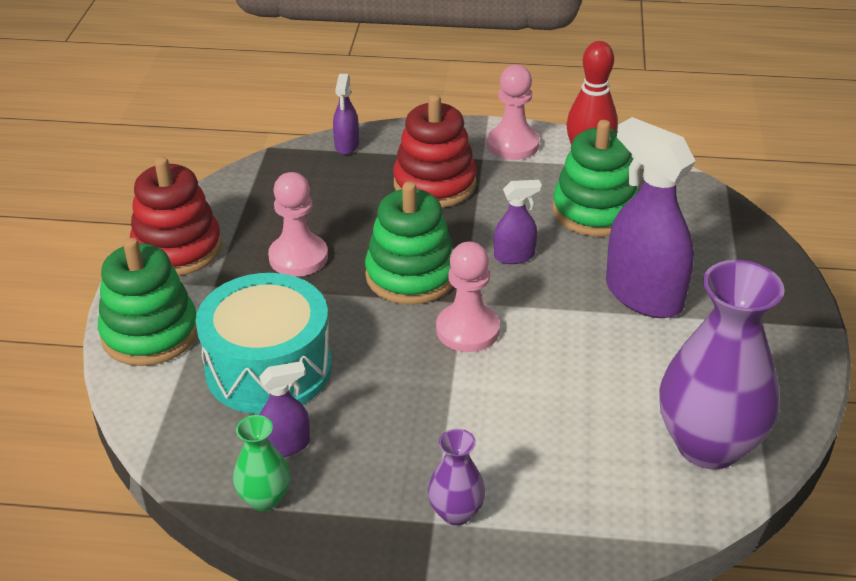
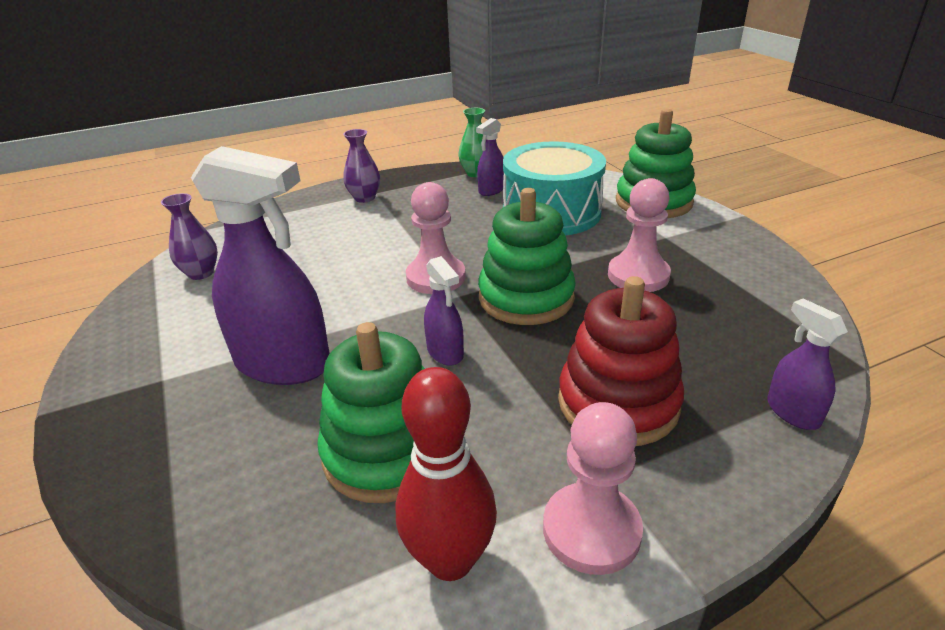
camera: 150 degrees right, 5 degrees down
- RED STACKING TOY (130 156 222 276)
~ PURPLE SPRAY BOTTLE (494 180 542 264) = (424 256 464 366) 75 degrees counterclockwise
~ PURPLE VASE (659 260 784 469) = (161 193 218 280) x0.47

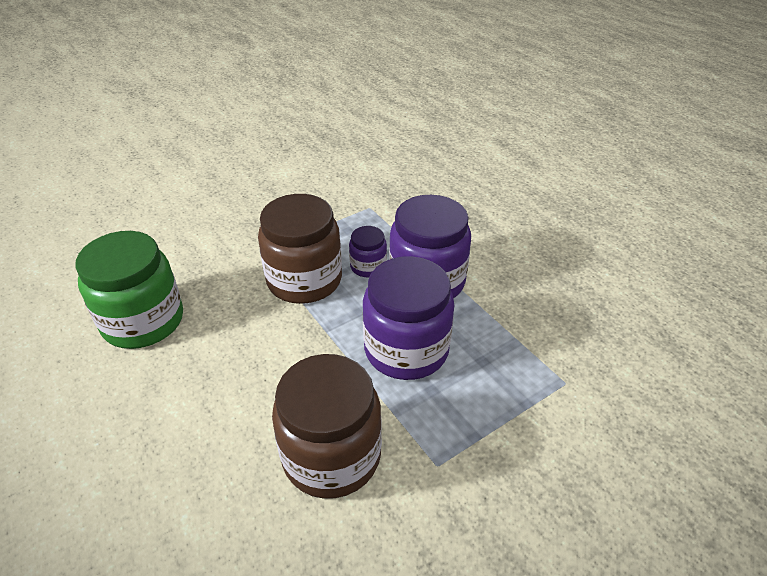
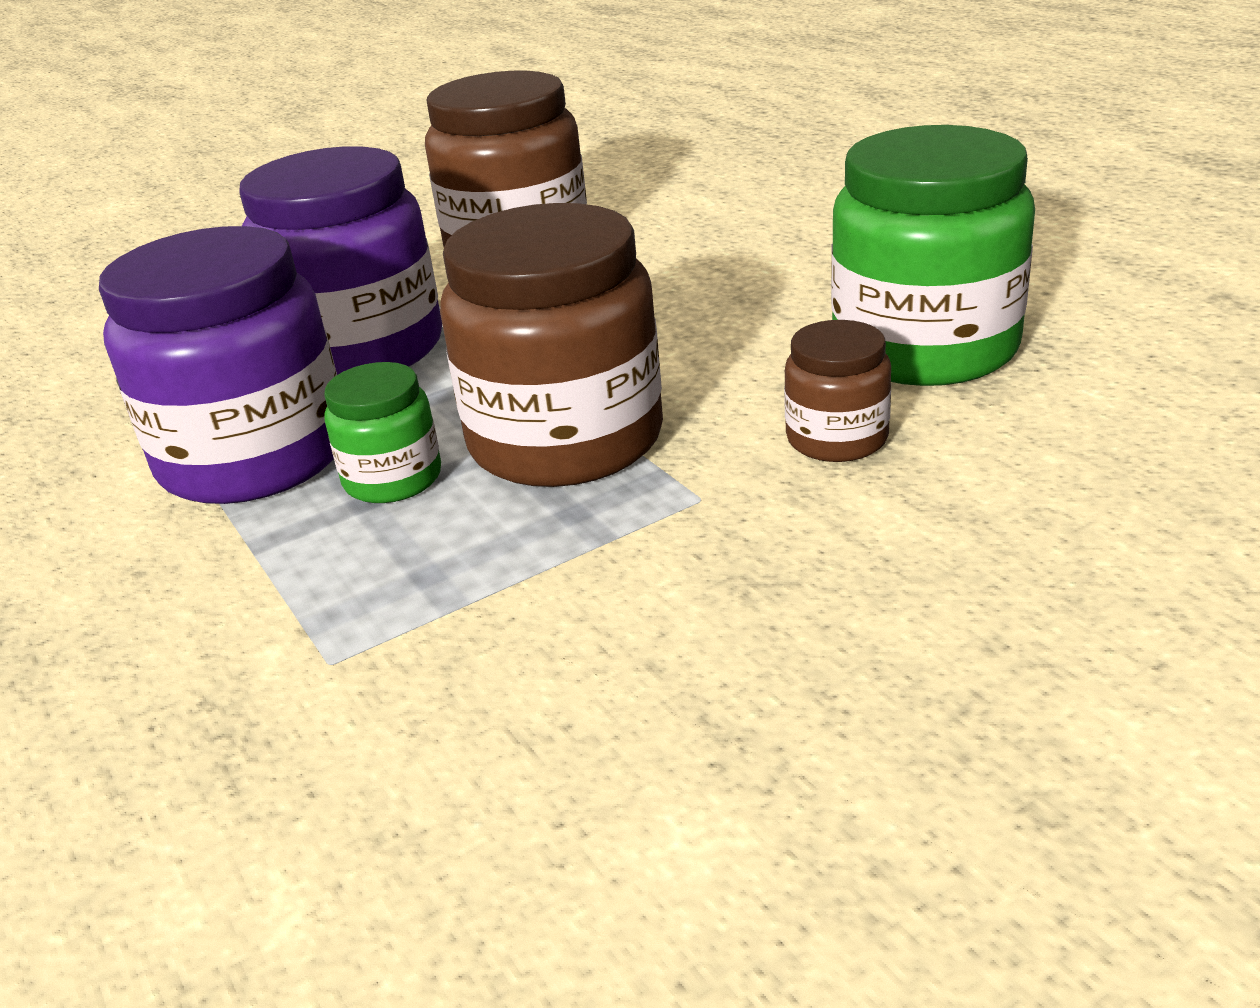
camera: 175 degrees left, 10 degrees down
~ PURPLE JAR (349 226 387 277) to GREEN JAR (324 362 441 503)
+ BROWN JAR (784 320 891 462)

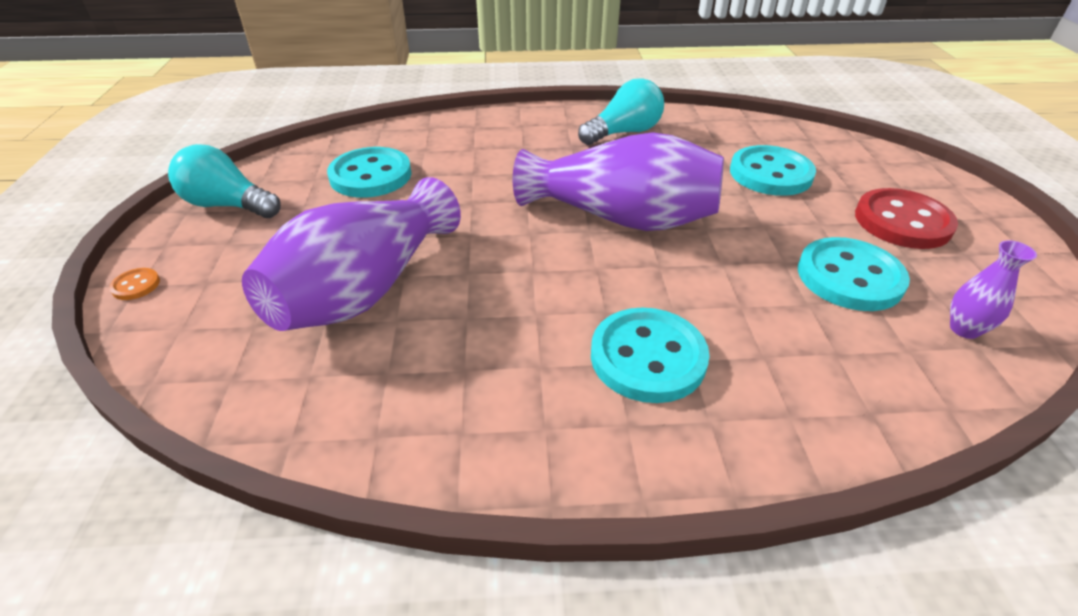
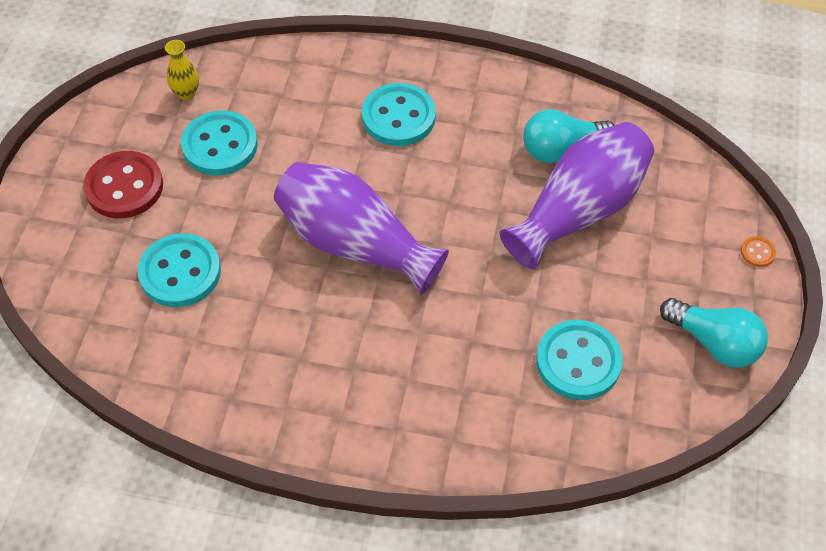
camera: 165 degrees left, 15 degrees up
~ TURQUOISE LIGHT BULB (578 78 664 145) to (523 109 614 163)
~ PURPLE VASE (950 240 1037 339) to YELLOW VASE (165 40 199 100)

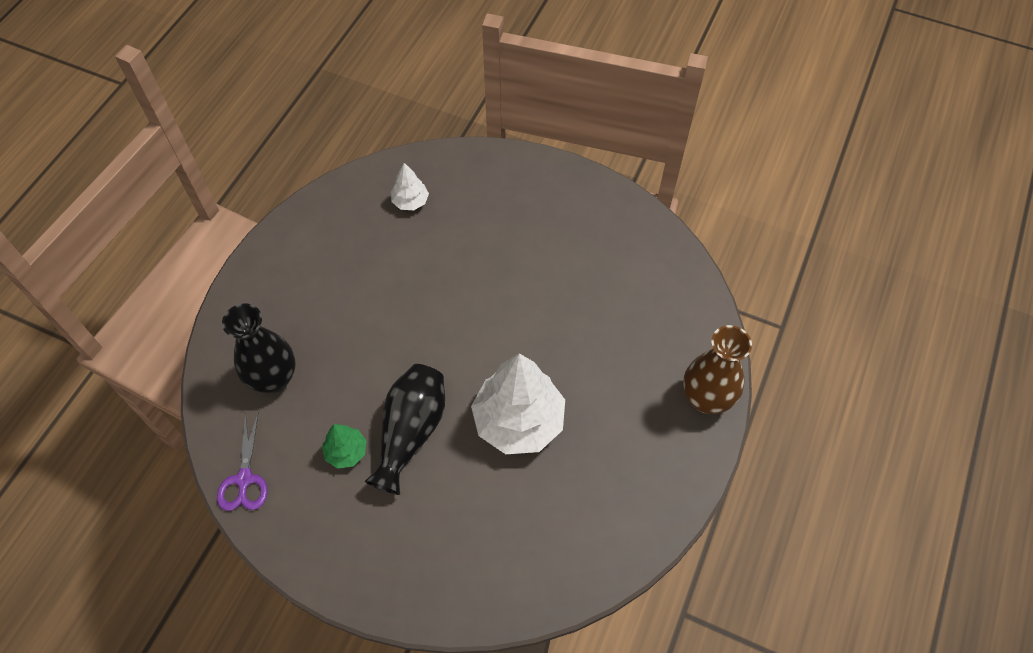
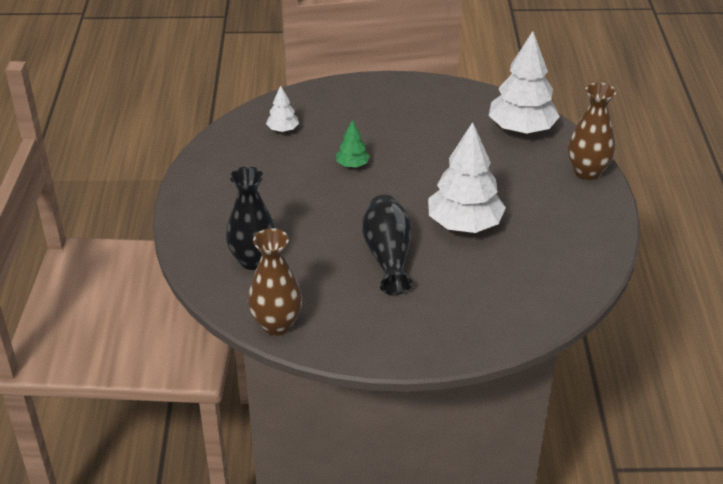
camera: 25 degrees left, 20 degrees down
~ PURPLE SCISSORS (217 413 268 511) to BROWN VASE (248 228 302 336)
~ GREEN TREE (322 424 367 469) to (336 120 370 167)
+ WHITE TREE (489 31 560 134)

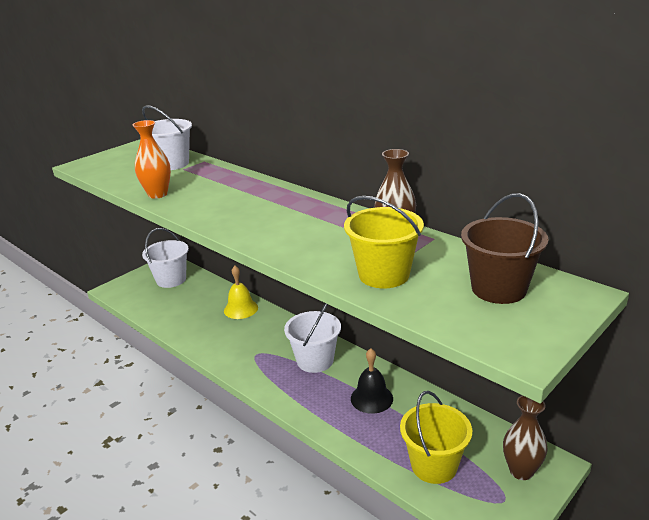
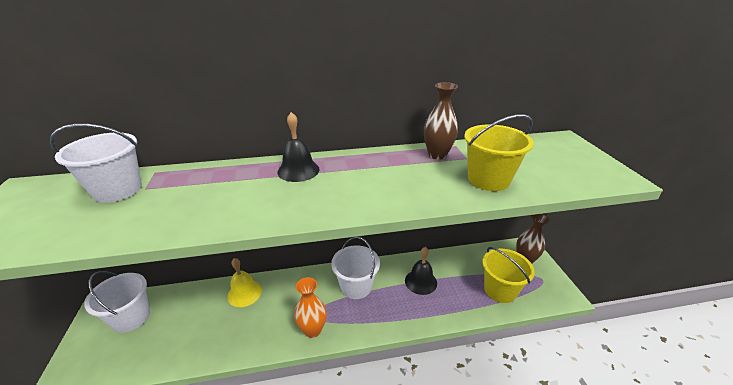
camera: 55 degrees left, 5 degrees up
~ ORANGE VASE (133 120 171 199) to (294 277 327 338)
- BROWN BUCKET (461 193 548 304)
+ BLACK BELL (277 112 320 182)

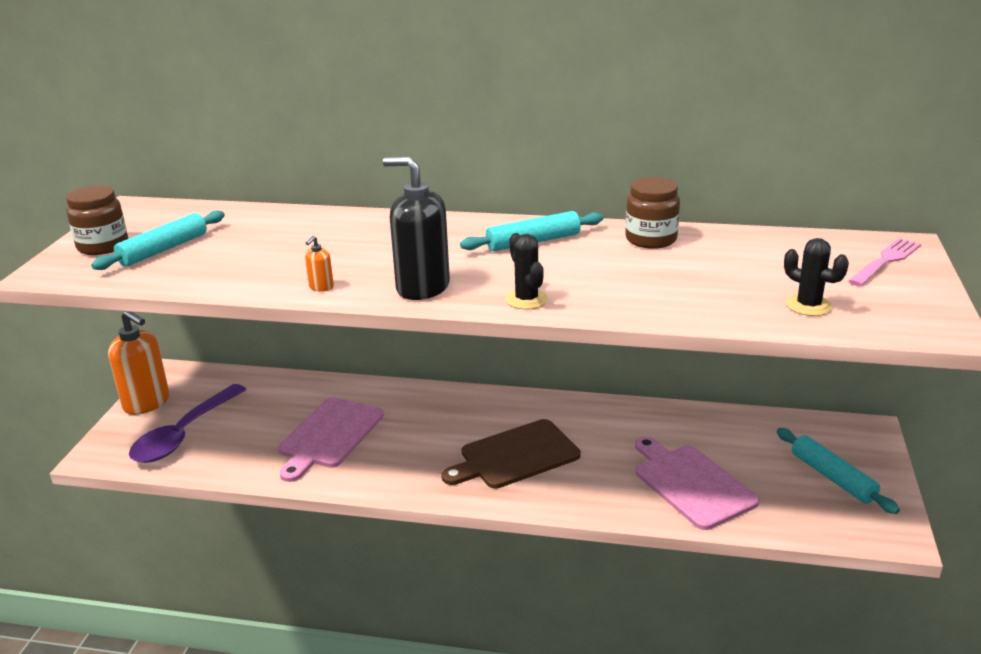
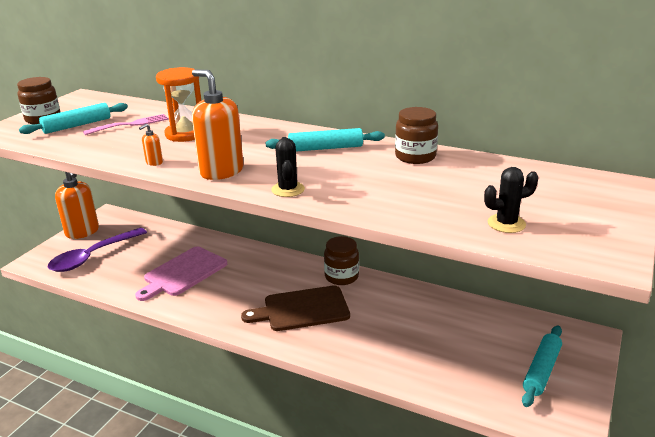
camera: 15 degrees right, 0 degrees up
~ BLACK SOAP DISPENSER (383 157 450 300) to ORANGE SOAP DISPENSER (192 69 243 180)
~ BLACK CACTUS (784 238 849 316) = (484 167 538 233) 75 degrees counterclockwise
~ PINK FORK (848 238 921 286) to (83 114 169 135)
~ TURQUOISE ROLLING PIN (777 428 900 514) = (522 325 562 407) 45 degrees clockwise
- PINK CUTTING BOARD (635 436 760 530)
+ ORANGE HOURGLASS (156 67 201 142)
+ BROWN JAR (324 236 359 285)

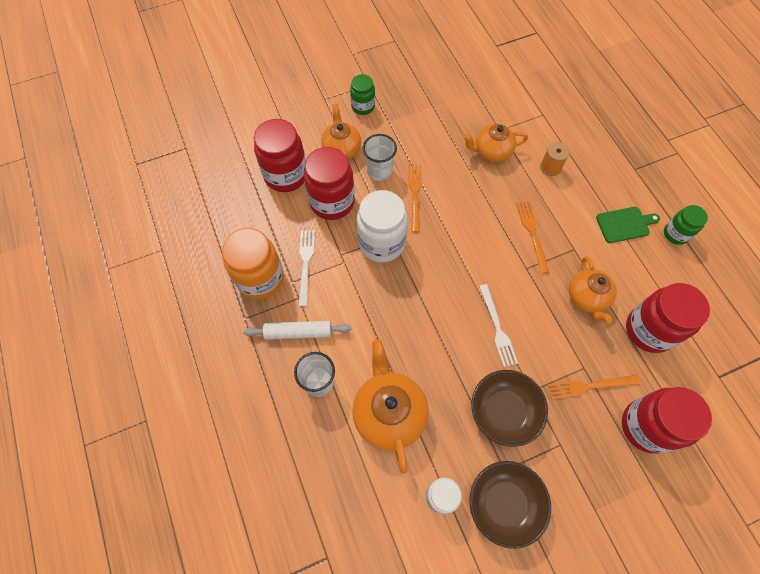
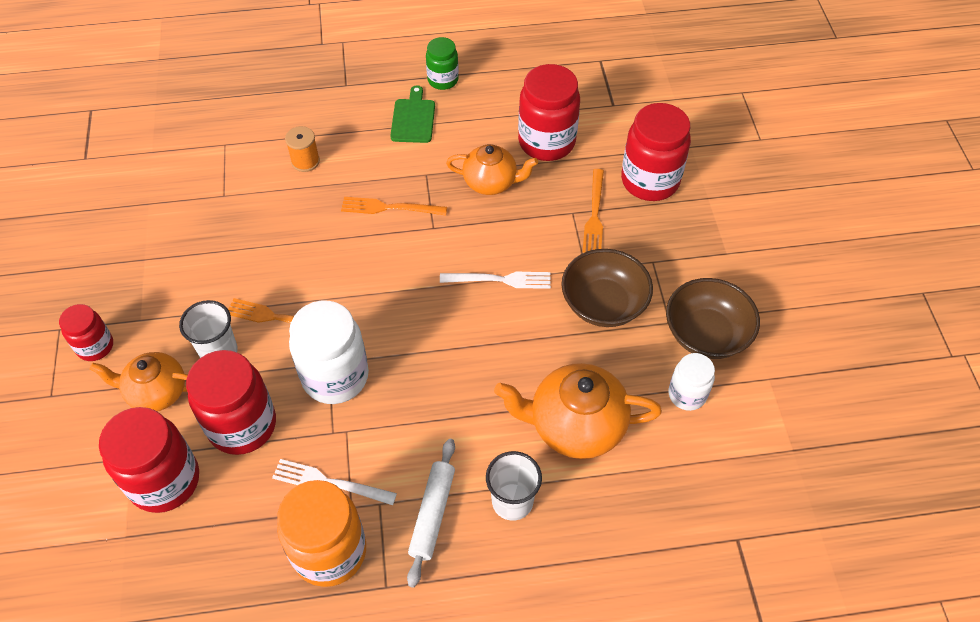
camera: 75 degrees left, 10 degrees down
~ GREEN JAR (350 74 375 115) to RED JAR (59 304 113 361)
- ORANGE TEAPOT (463 124 528 162)

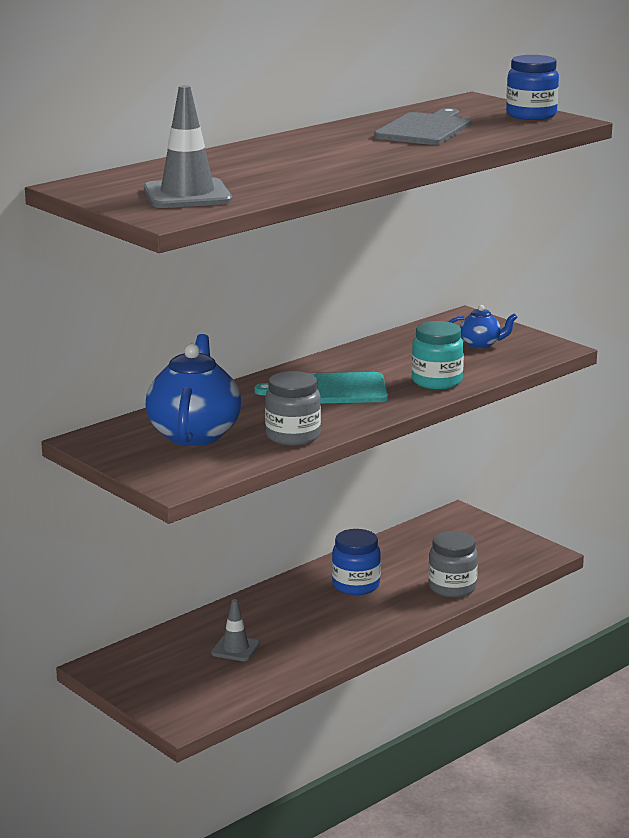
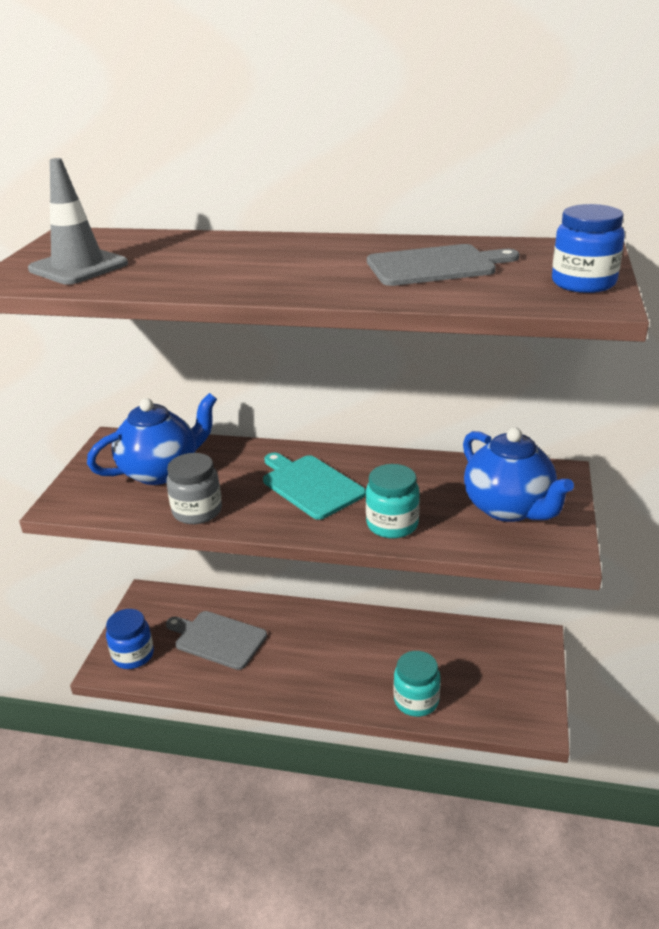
camera: 55 degrees right, 10 degrees up
~ BLUE TEAPOT (449 305 517 348) = (463 427 574 522) x2.06
~ BLUE JAR (332 529 381 595) to (106 609 154 669)
~ GREY JAR (428 531 478 598) to TURQUOISE JAR (394 651 440 717)
~ GREY TRAFFIC CONE (211 599 260 661) to GREY CUTTING BOARD (166 611 267 670)

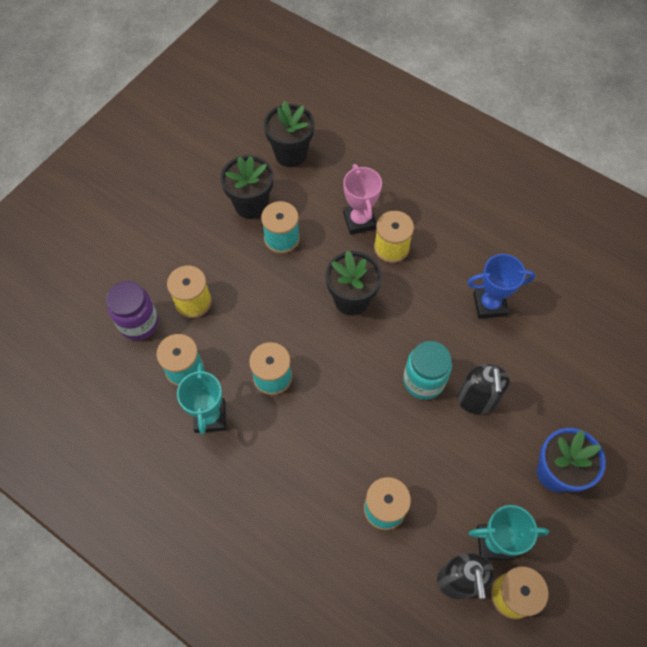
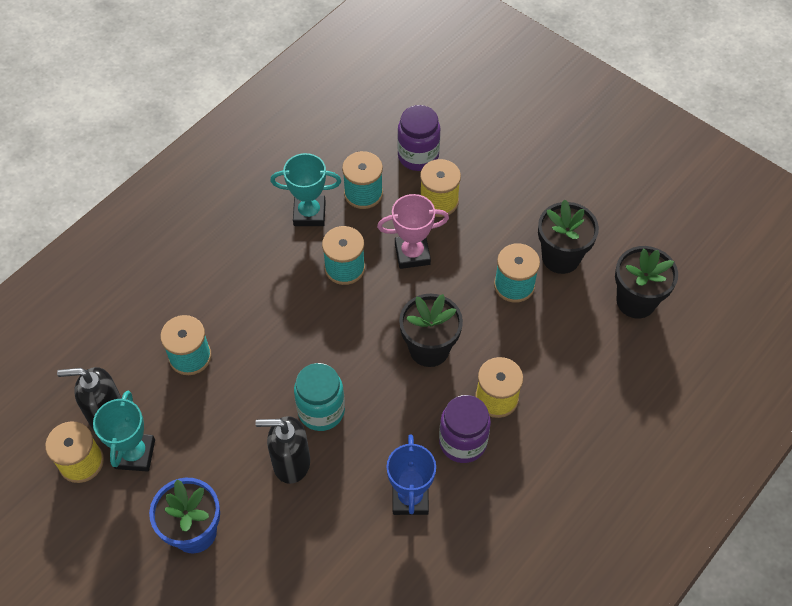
camera: 95 degrees right, 5 degrees down
~ PINK TROPHY (343 164 382 235) to (377 194 449 269)
+ PURPLE JAR (439 395 491 463)

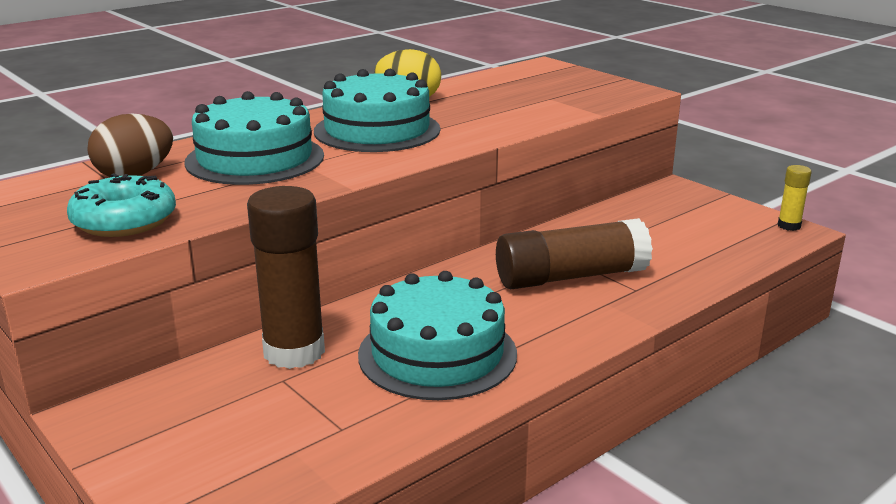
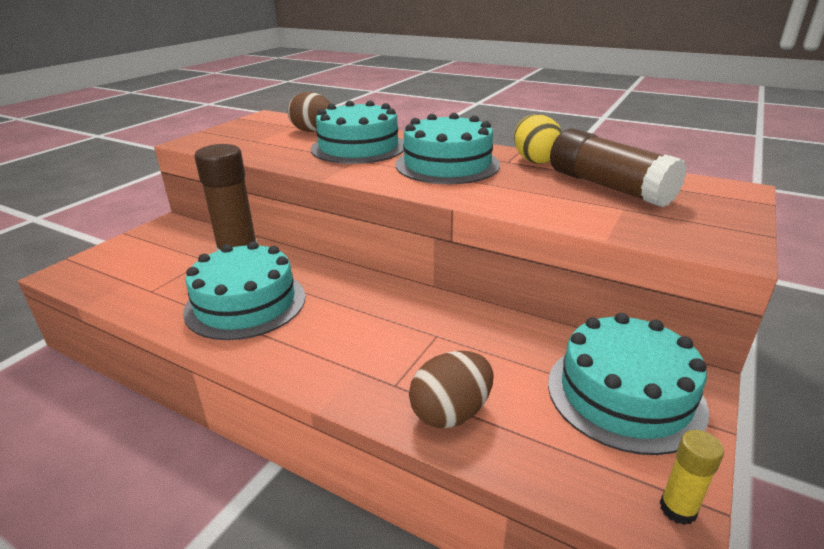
camera: 70 degrees right, 5 degrees up
- TURQUOISE DONUT (67 173 176 237)
~ BROWN GLUE STICK (496 218 653 289) to (550 128 687 207)
+ TURQUOISE CAKE (548 313 709 455)
+ BROWN EGG (409 351 494 428)

